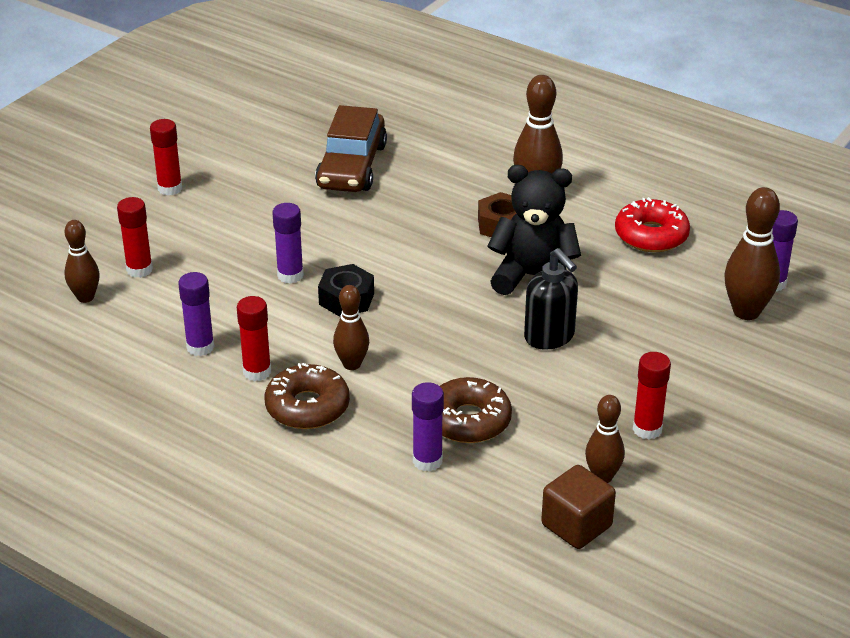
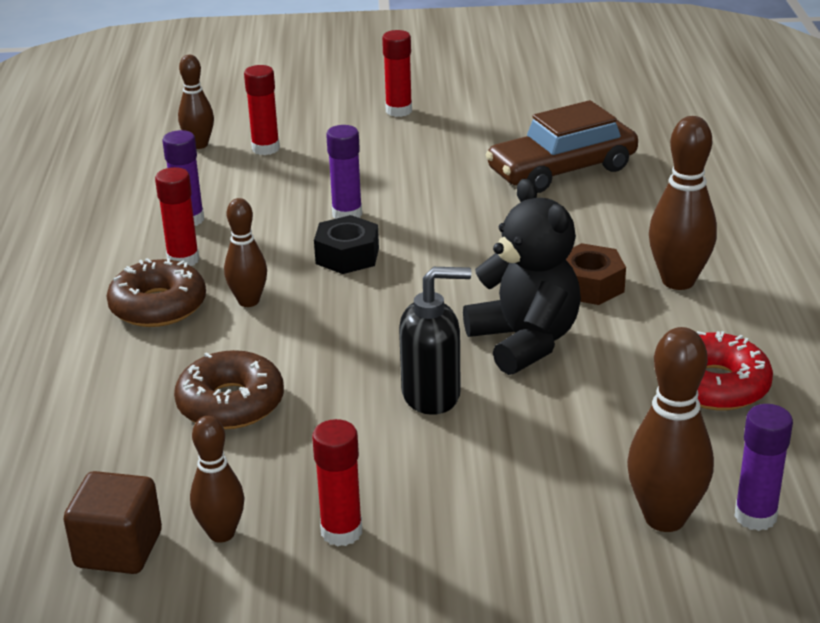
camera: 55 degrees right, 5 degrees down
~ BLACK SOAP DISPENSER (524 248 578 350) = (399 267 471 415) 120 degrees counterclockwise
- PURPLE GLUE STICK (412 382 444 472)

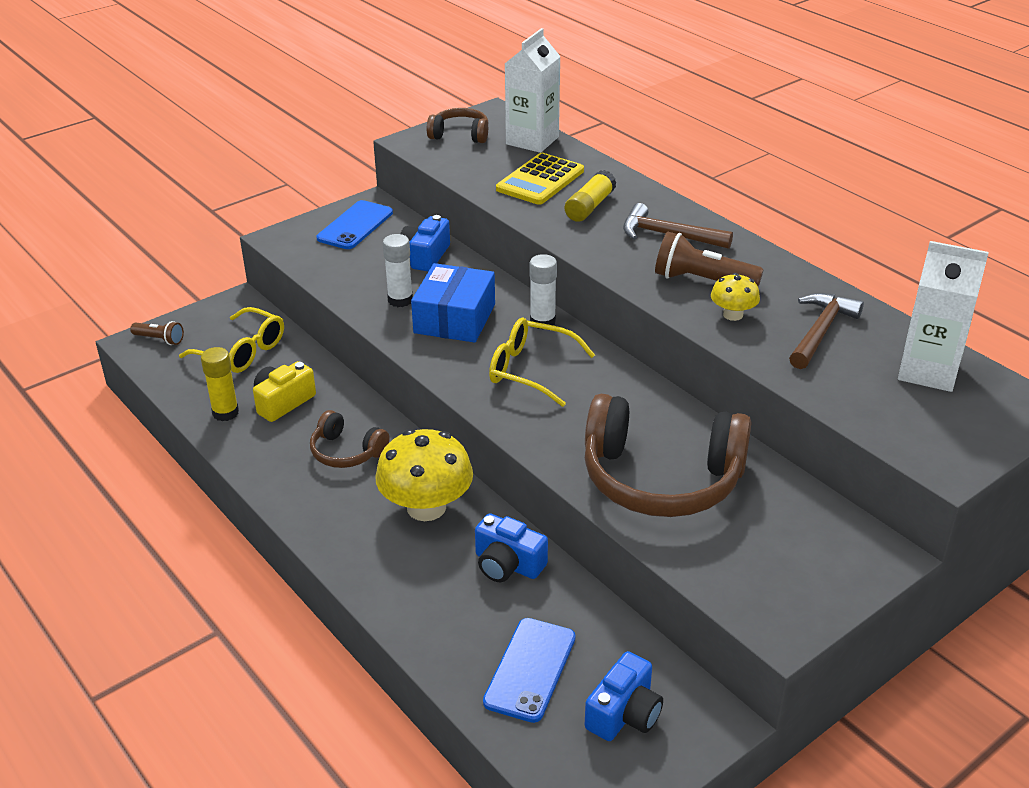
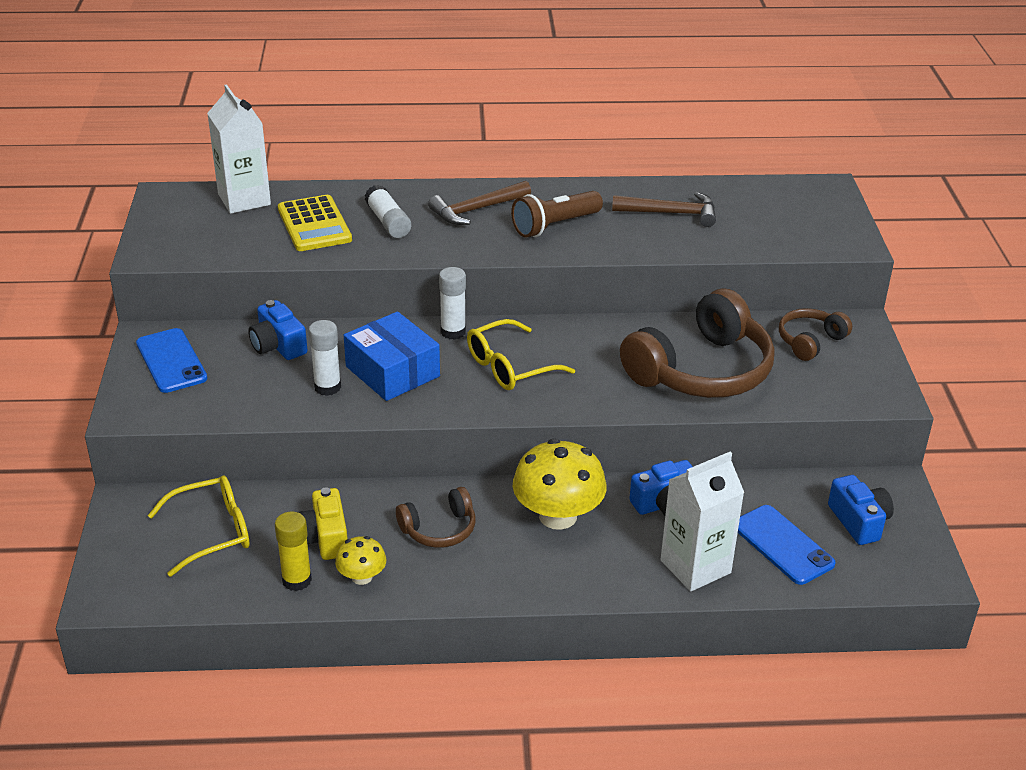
camera: 55 degrees left, 0 degrees up
~ BROWN HEADPHONES (427 108 489 143) to (779 308 852 361)
~ YELLOW GLUE STICK (565 170 617 222) to WHITE GLUE STICK (365 185 411 238)
~ WHITE CARTON (898 241 989 392) to (660 451 744 591)
~ YELLOW MUSHROOM (711 273 760 321) to (335 536 386 585)
~ BROWN HAMMER (789 293 864 369) = (612 192 716 227) 120 degrees clockwise
- BROWN FLASHLIGHT (130 321 184 345)

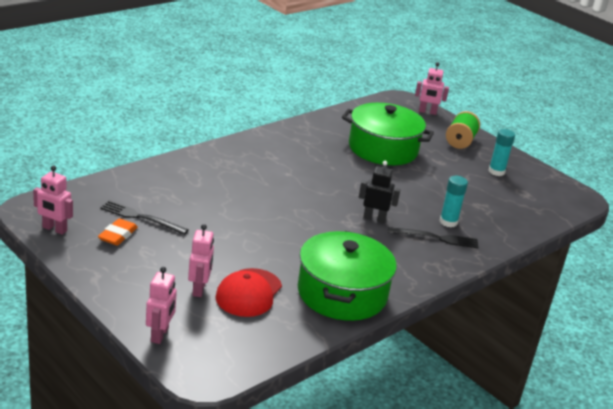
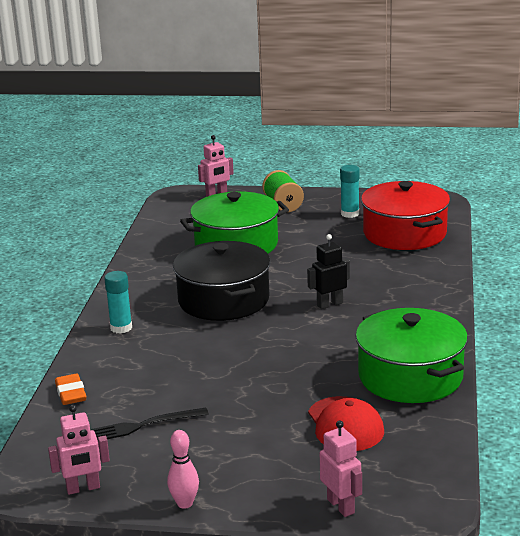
camera: 35 degrees left, 5 degrees down
~ TURQUOISE GLUE STICK (440 176 468 227) to (104 271 132 334)
~ ORANGE ERASER (98 218 138 246) to (55 374 87 405)
- PINK ROBOT (188 224 214 297)
- BLACK FORK (388 227 479 248)
+ RED POT (361 181 450 250)
+ BLACK POT (173 241 271 321)
+ PINK BOWLING PIN (167 430 199 509)

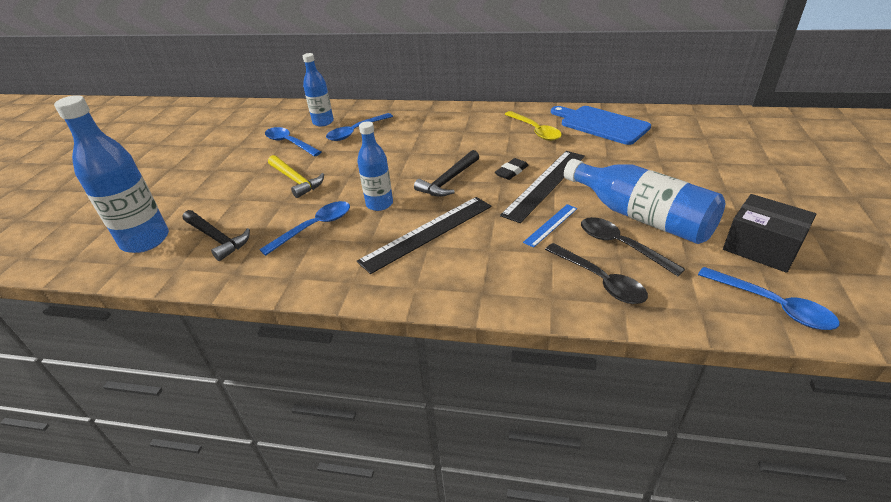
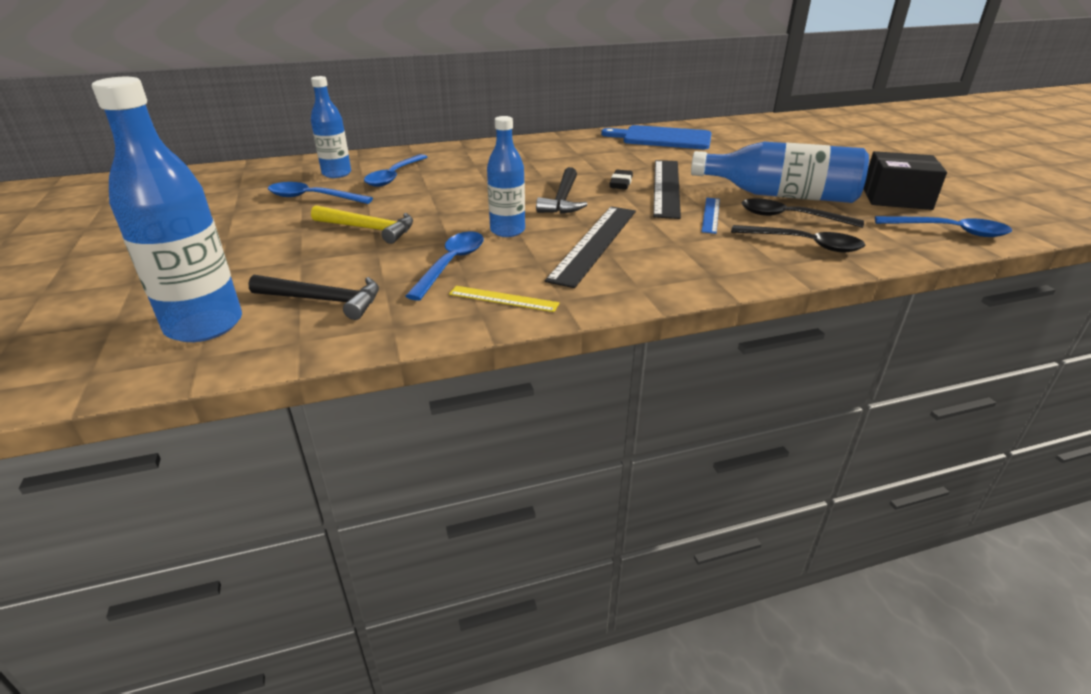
camera: 30 degrees left, 5 degrees down
- YELLOW SPOON (504 111 562 141)
+ YELLOW RULER (449 286 560 312)

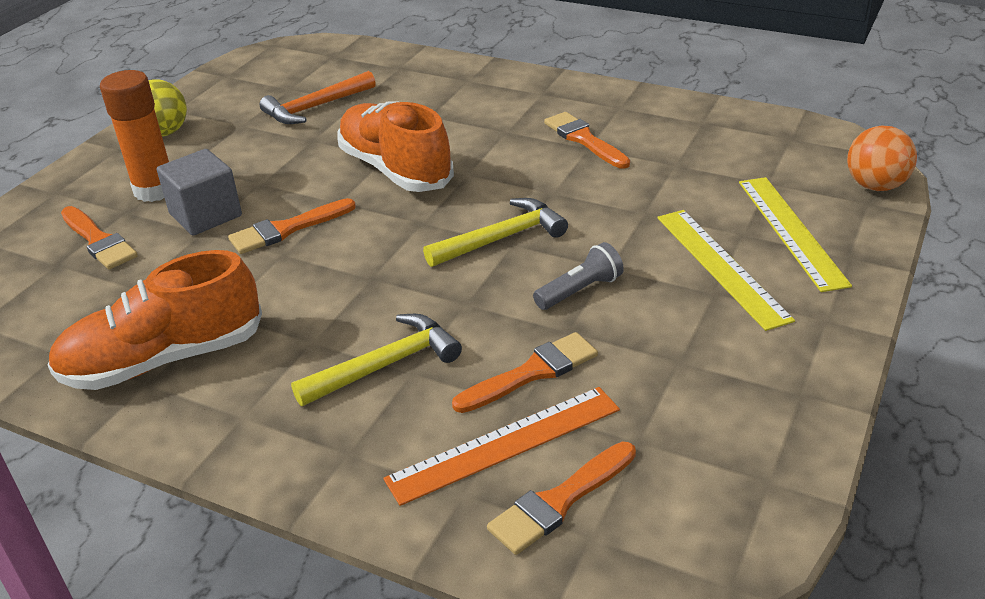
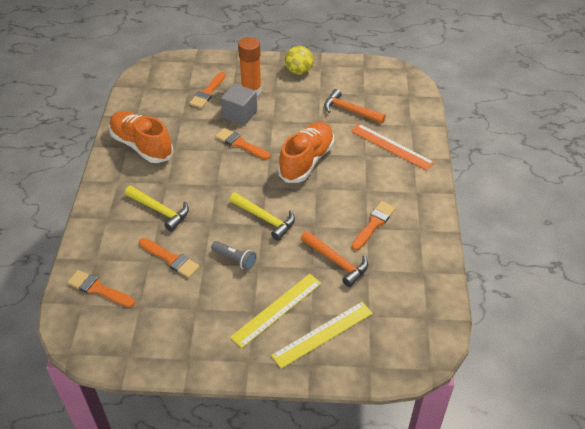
camera: 65 degrees right, 10 degrees up
- ORANGE BALL (847 126 917 191)
~ ORANGE RULER (383 387 620 506) to (351 124 435 170)
+ ORANGE HAMMER (301 231 368 287)

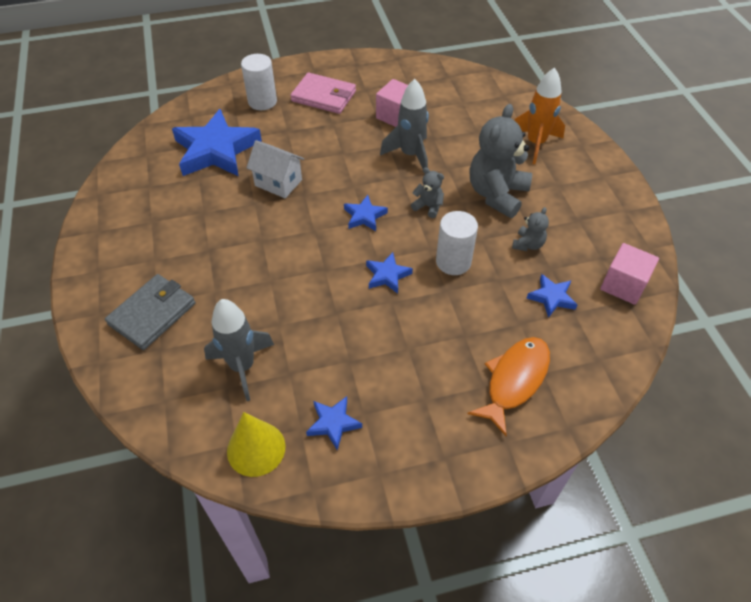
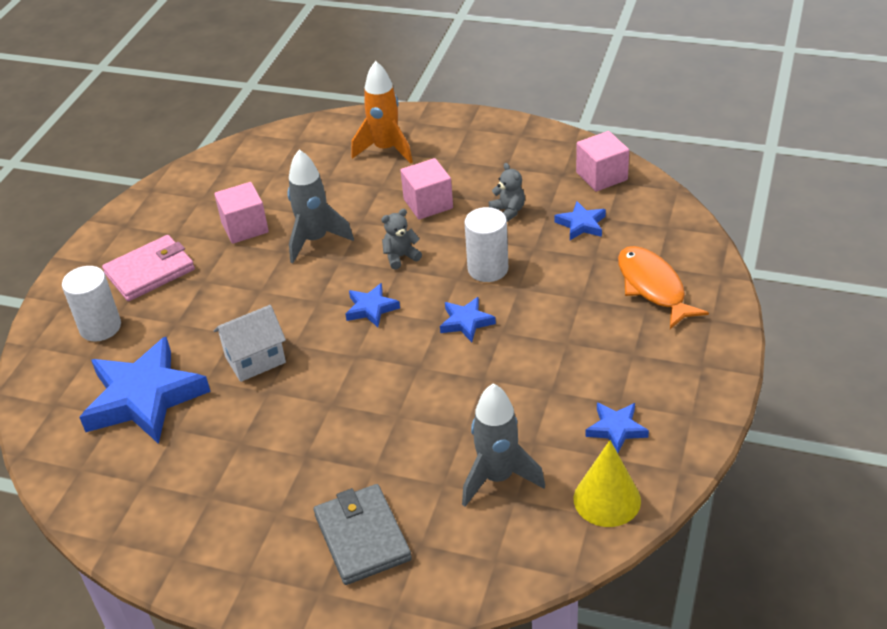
camera: 55 degrees left, 10 degrees down
~ GREY TEDDY BEAR (470 104 532 218) to PINK CUBE (400 158 453 220)

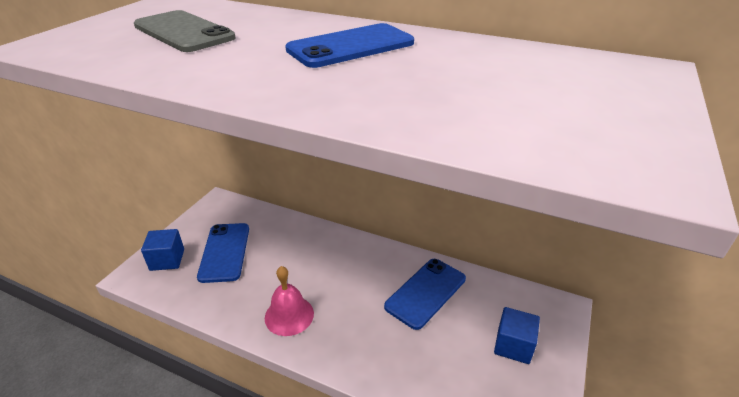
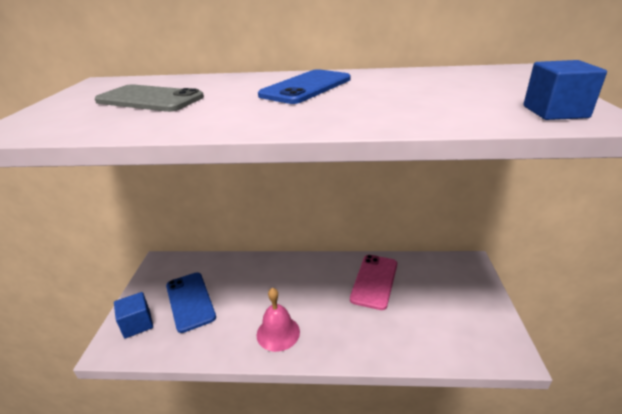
camera: 20 degrees left, 5 degrees down
~ BLUE PHONE (384 259 466 330) to PINK PHONE (350 255 397 310)
~ BLUE CUBE (494 307 540 364) to (523 60 607 120)

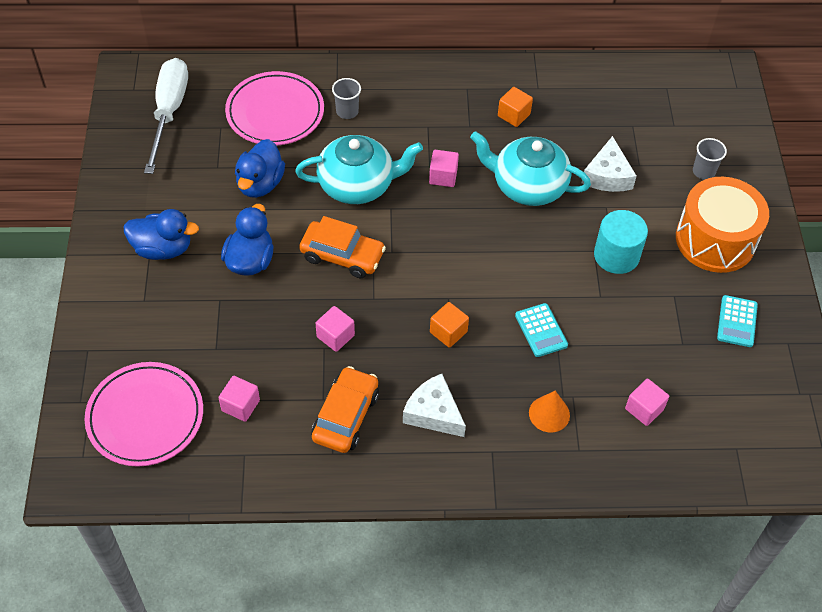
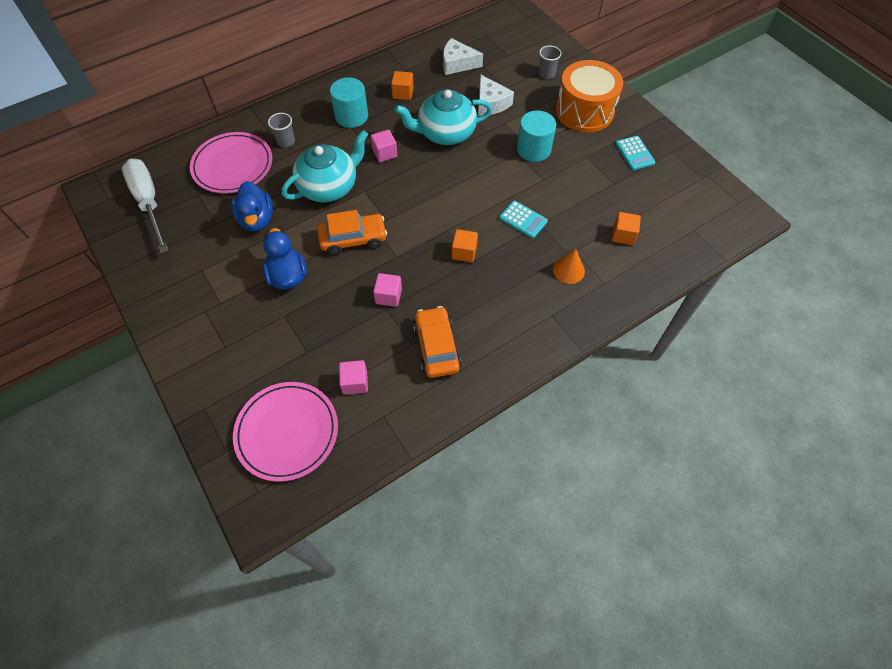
camera: 30 degrees left, 5 degrees up
- BLUE DUCK (124 209 199 260)
~ WHITE CHEESE (403 374 466 437) to (443 38 483 75)
~ PINK CUBE (625 379 669 426) to ORANGE CUBE (612 212 641 245)
+ TURQUOISE CYLINDER (330 77 368 128)

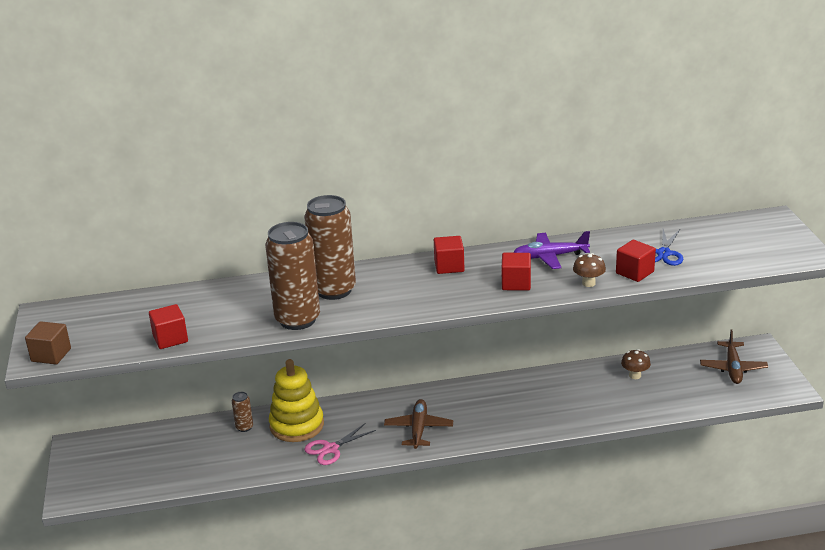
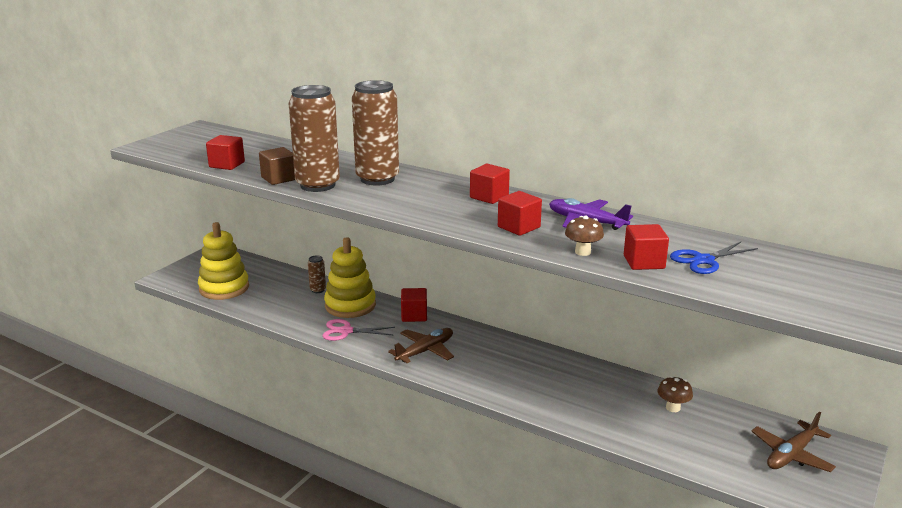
camera: 40 degrees right, 5 degrees down
~ BROWN CUBE (25 321 71 364) to (259 147 295 185)
+ YELLOW STACKING TOY (198 222 249 300)
+ RED CUBE (401 288 427 322)

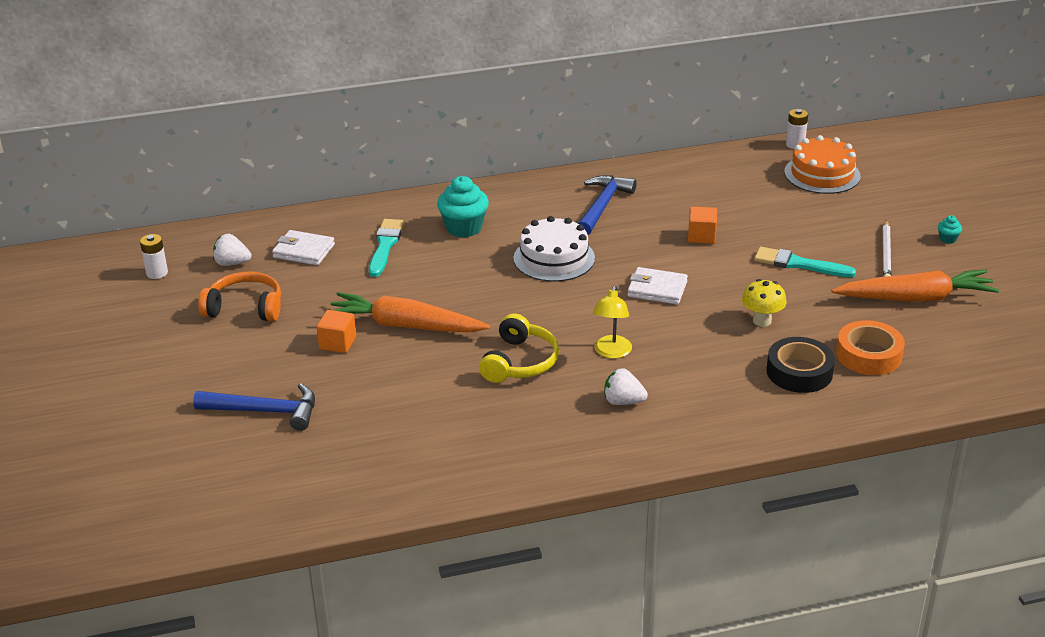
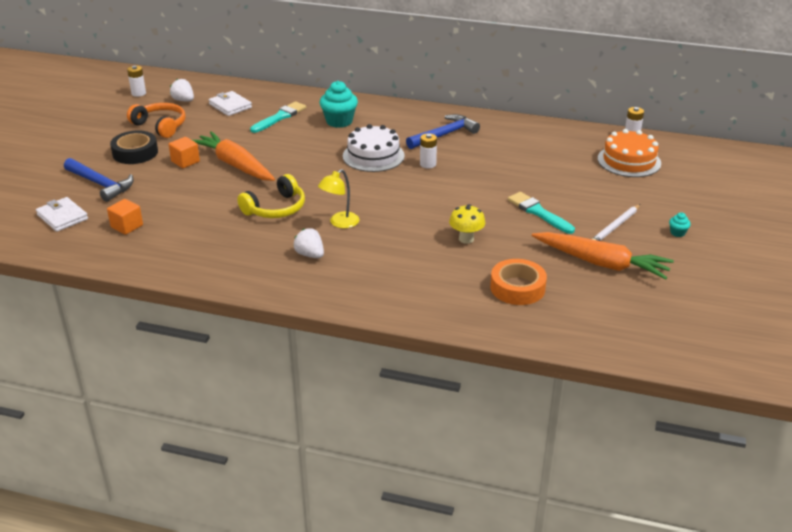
camera: 30 degrees right, 0 degrees up
~ ORANGE CUBE (688 207 717 244) to (107 199 143 235)
~ WHITE WALLET (627 267 688 305) to (36 197 88 232)
~ BLACK TAPE (766 337 835 393) to (110 131 158 164)
+ WHITE BATTERY (420 133 437 168)

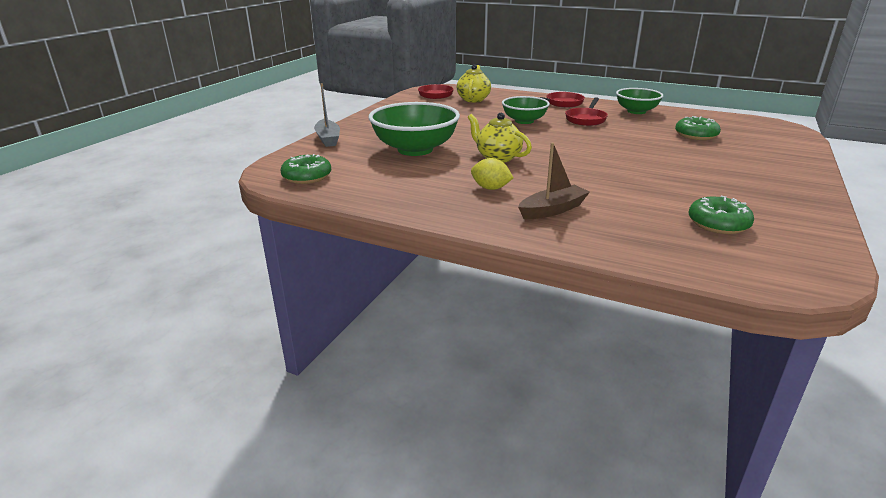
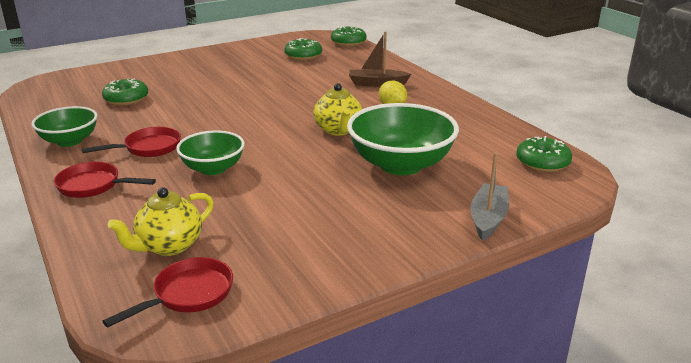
camera: 145 degrees left, 0 degrees up
+ GREEN DONUT (331 26 367 46)

